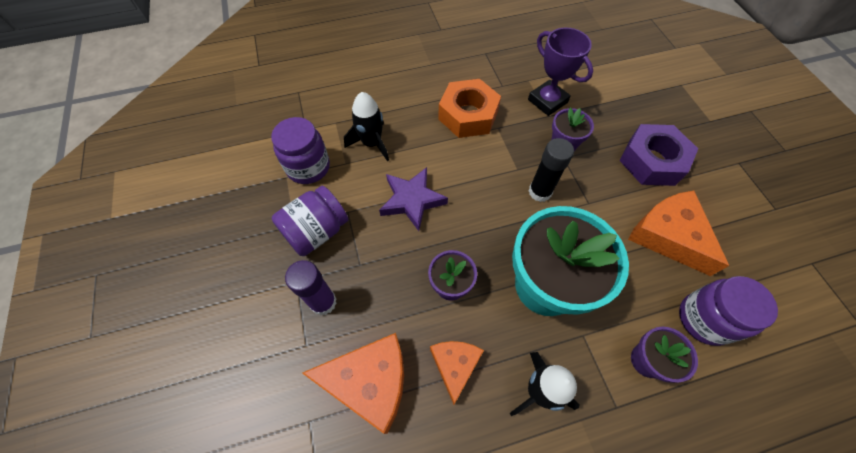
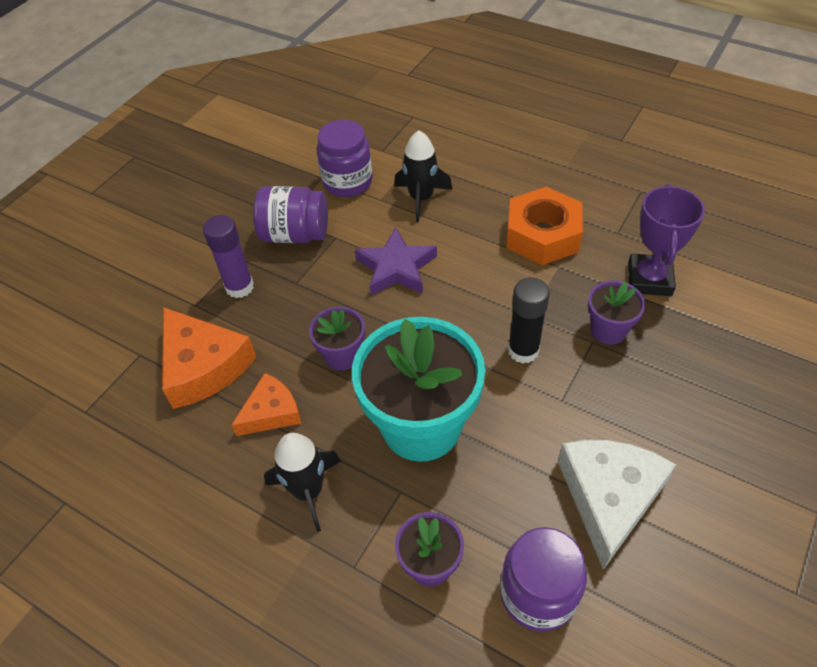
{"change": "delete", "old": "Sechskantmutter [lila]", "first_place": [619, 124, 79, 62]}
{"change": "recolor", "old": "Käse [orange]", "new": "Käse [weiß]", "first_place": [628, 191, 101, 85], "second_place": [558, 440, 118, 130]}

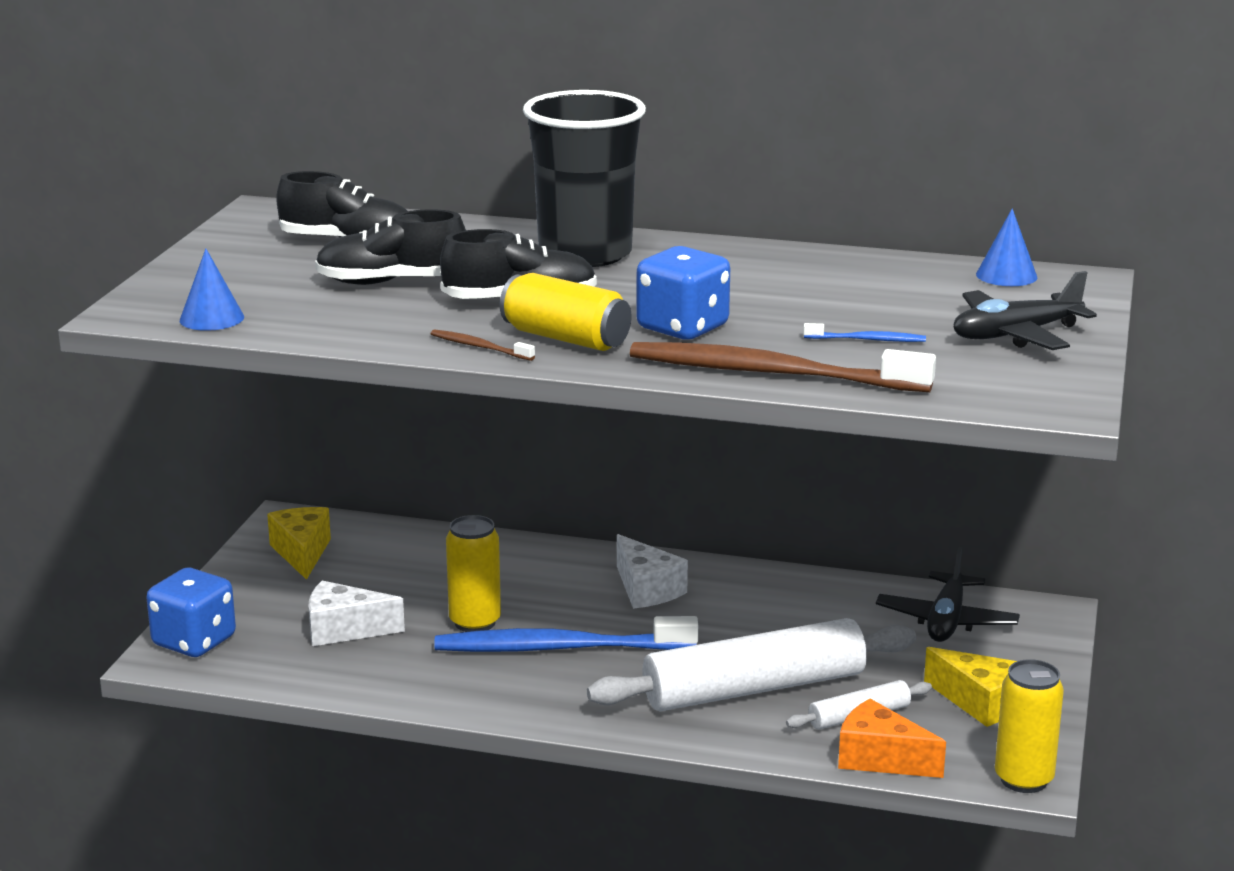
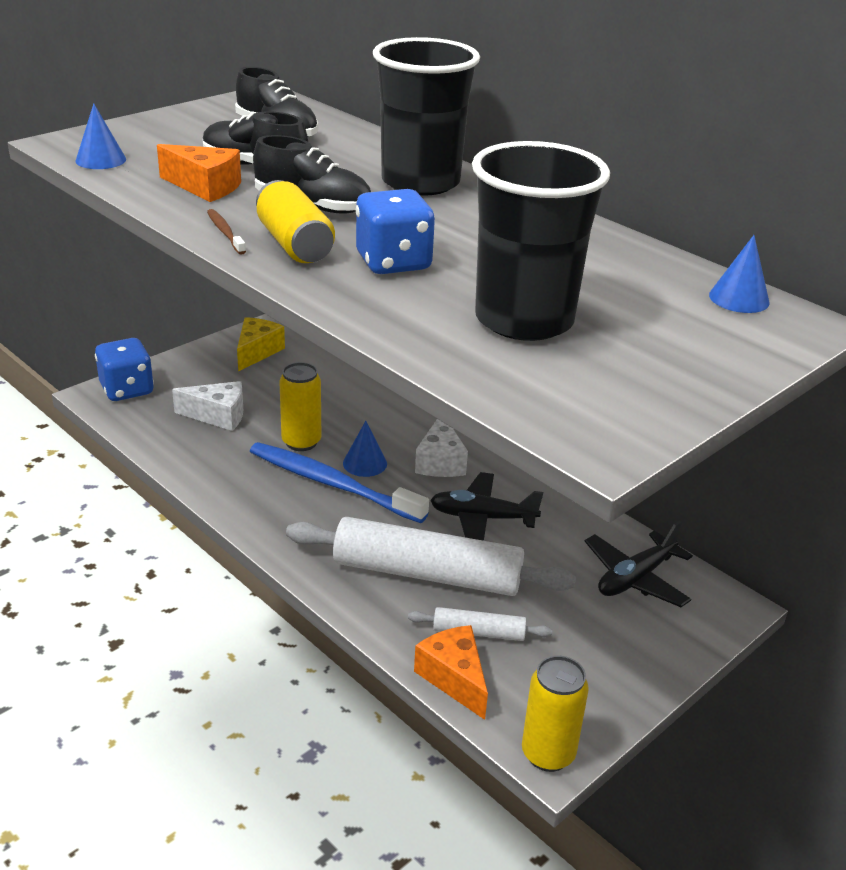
{"change": "rotate", "old": "Käse [weiß]", "first_place": [309, 580, 96, 66], "second_place": [172, 381, 71, 50], "degrees": 150}
{"change": "delete", "old": "Zahnbürste [braun]", "first_place": [630, 342, 306, 50]}
{"change": "replace", "old": "Zahnbürste [blau]", "new": "Becher [schwarz]", "first_place": [803, 323, 123, 19], "second_place": [472, 141, 138, 200]}
{"change": "delete", "old": "Käse [gelb]", "first_place": [924, 647, 93, 80]}
{"change": "move", "old": "Flugzeug [schwarz]", "first_place": [953, 271, 144, 79], "second_place": [430, 472, 113, 69]}
{"change": "insert", "new": "Käse [orange]", "second_place": [157, 144, 84, 58]}
{"change": "insert", "new": "Kegel [blau]", "second_place": [343, 421, 44, 56]}

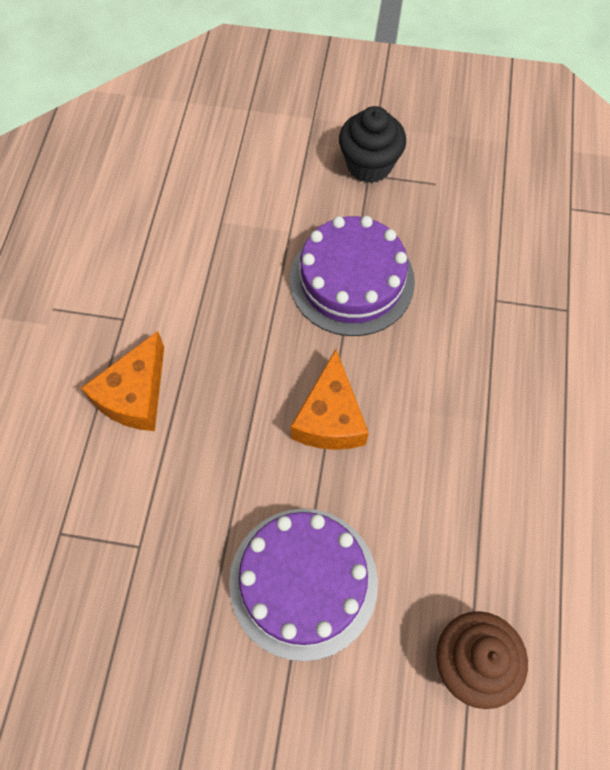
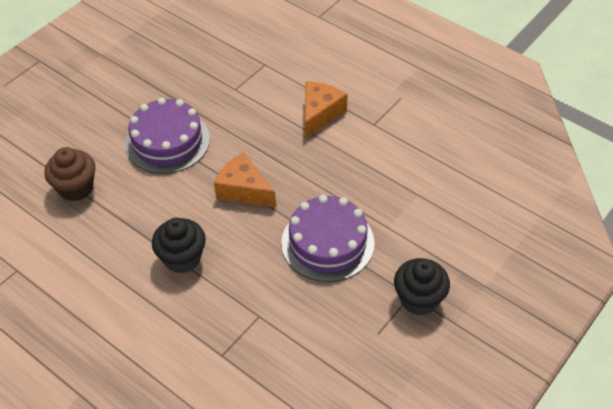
{"change": "rotate", "old": "Käse [orange]", "first_place": [81, 331, 83, 100], "second_place": [305, 81, 43, 58], "degrees": 60}
{"change": "insert", "new": "Muffin [schwarz]", "second_place": [152, 218, 54, 55]}

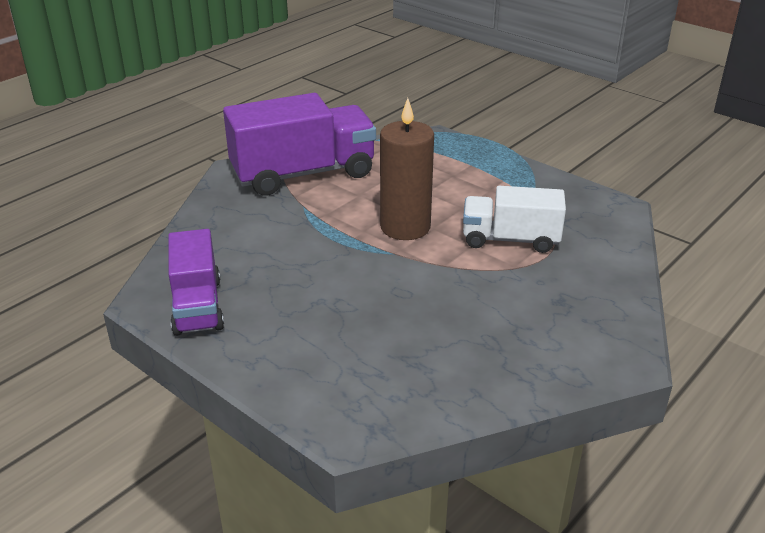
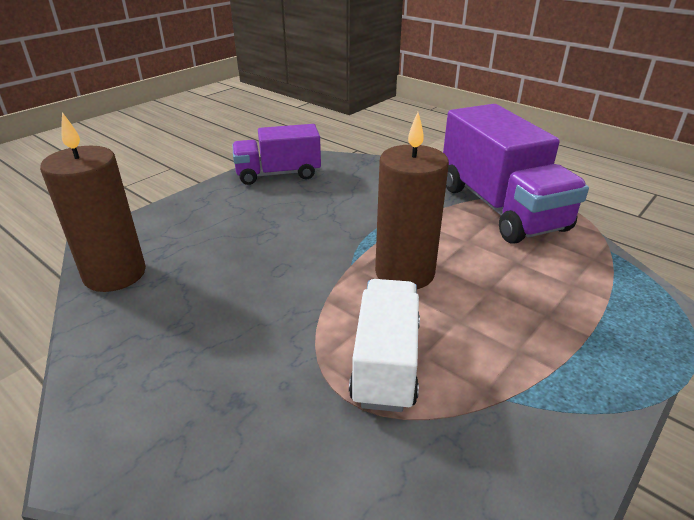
{"change": "insert", "new": "Kerze [braun]", "second_place": [40, 112, 106, 180]}

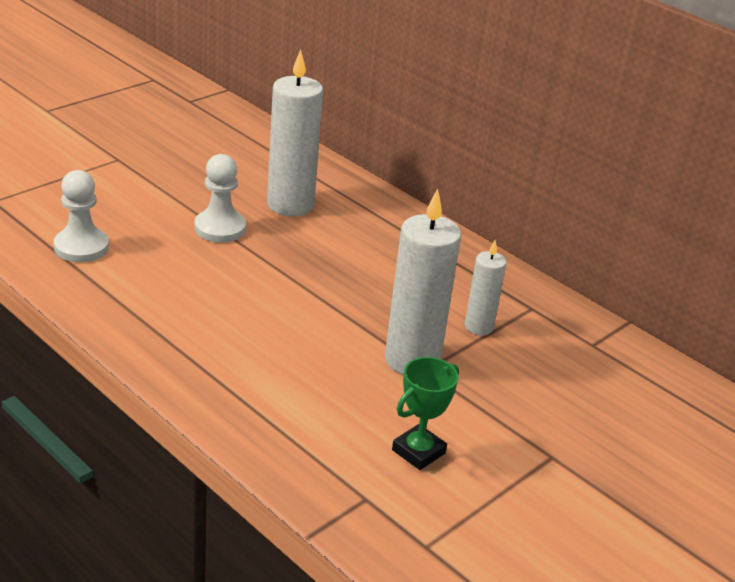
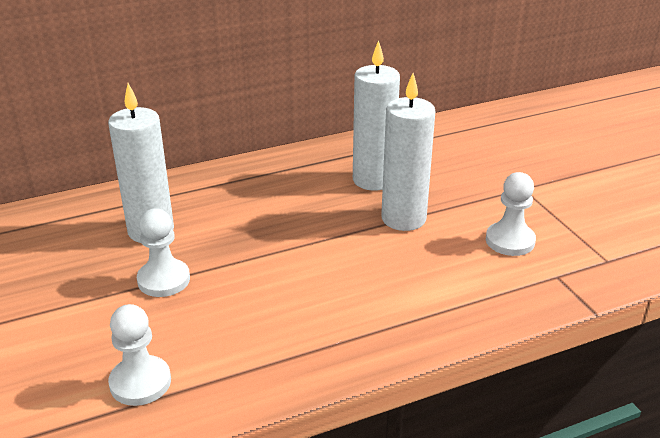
{"change": "replace", "old": "Pokal [grün]", "new": "Bauer [weiß]", "first_place": [392, 357, 67, 113], "second_place": [486, 172, 50, 84]}
{"change": "resize", "old": "Kerze [weiß]", "first_place": [465, 240, 42, 95], "second_place": [353, 40, 47, 151], "factor": 1.81}

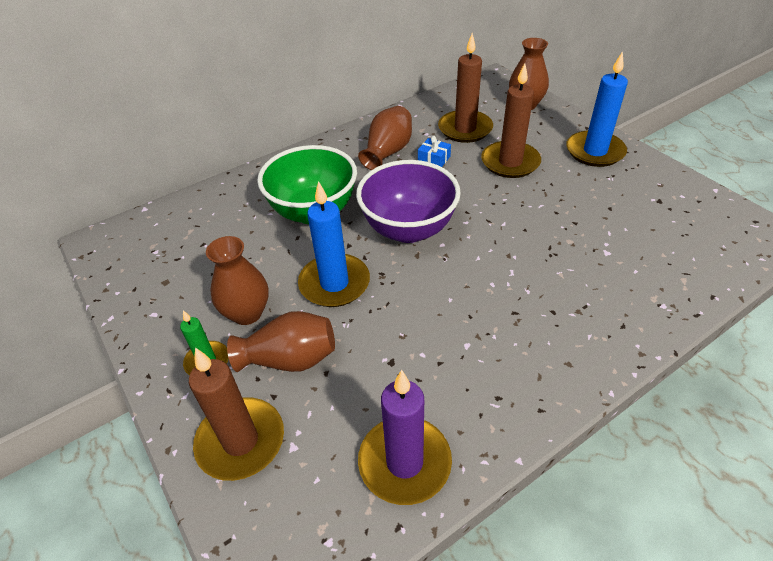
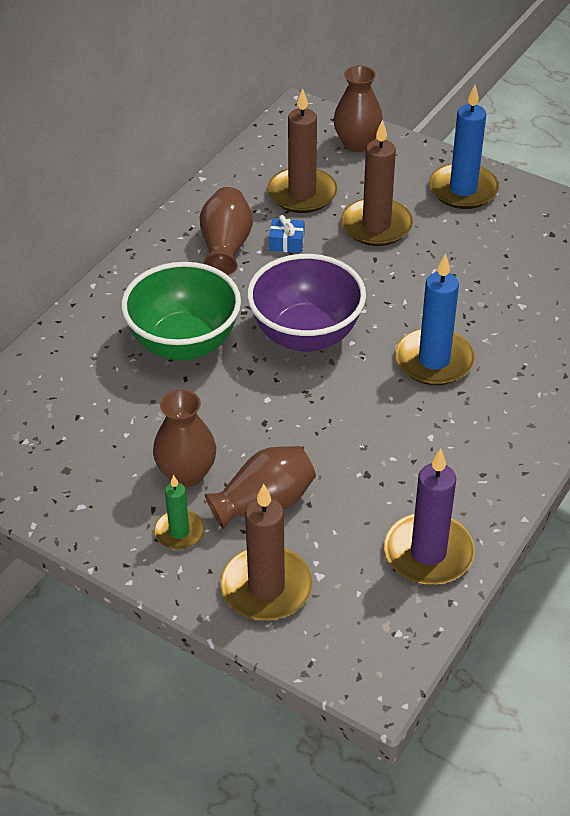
{"change": "move", "old": "Kerze [blau]", "first_place": [298, 181, 72, 126], "second_place": [395, 253, 80, 132]}

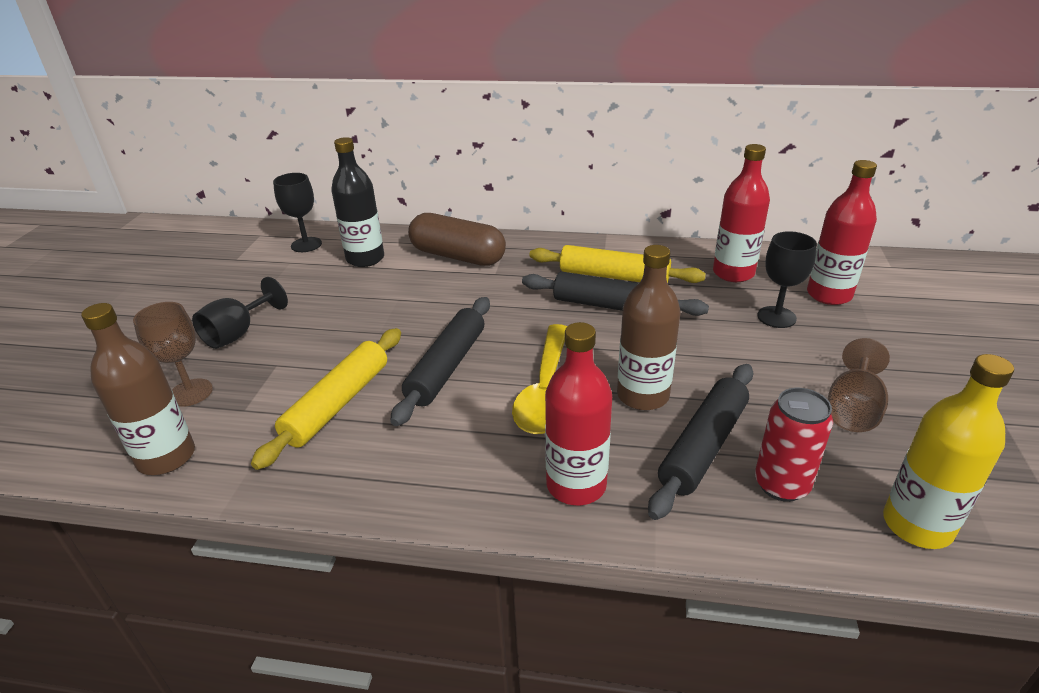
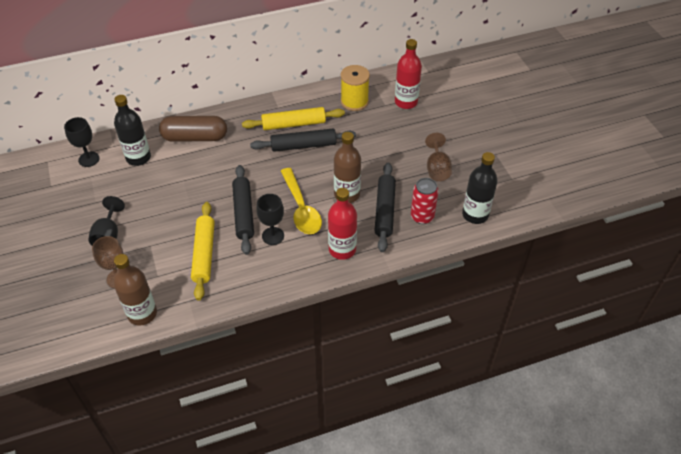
{"change": "replace", "old": "Flasche [rot]", "new": "Garnrolle [gelb]", "first_place": [713, 144, 57, 138], "second_place": [341, 65, 29, 46]}
{"change": "move", "old": "Kelch [schwarz]", "first_place": [757, 231, 60, 97], "second_place": [256, 194, 28, 51]}
{"change": "recolor", "old": "Flasche [gelb]", "new": "Flasche [schwarz]", "first_place": [883, 354, 131, 195], "second_place": [462, 152, 36, 72]}

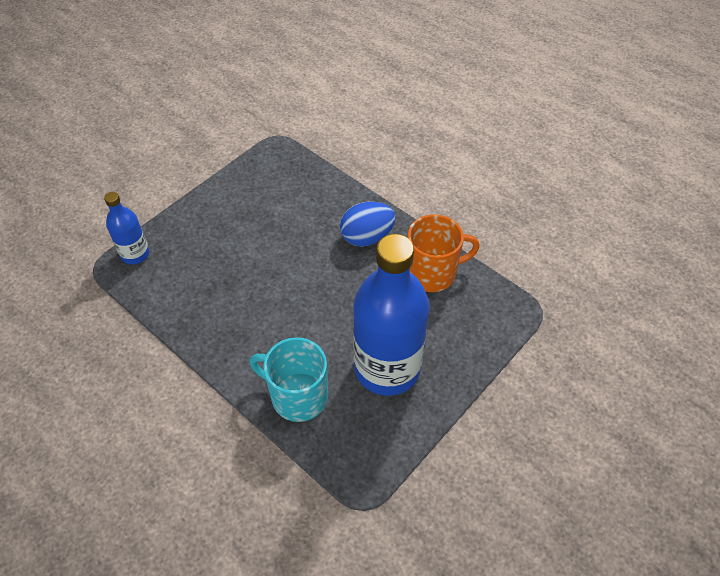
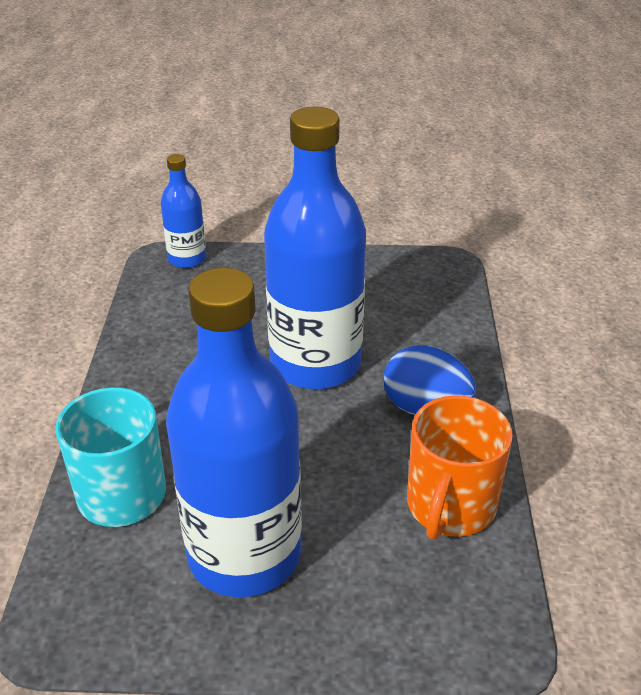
{"change": "rotate", "old": "Tasse [orange]", "first_place": [408, 214, 72, 78], "second_place": [407, 395, 106, 145], "degrees": 75}
{"change": "insert", "new": "Flasche [blau]", "second_place": [264, 107, 102, 282]}

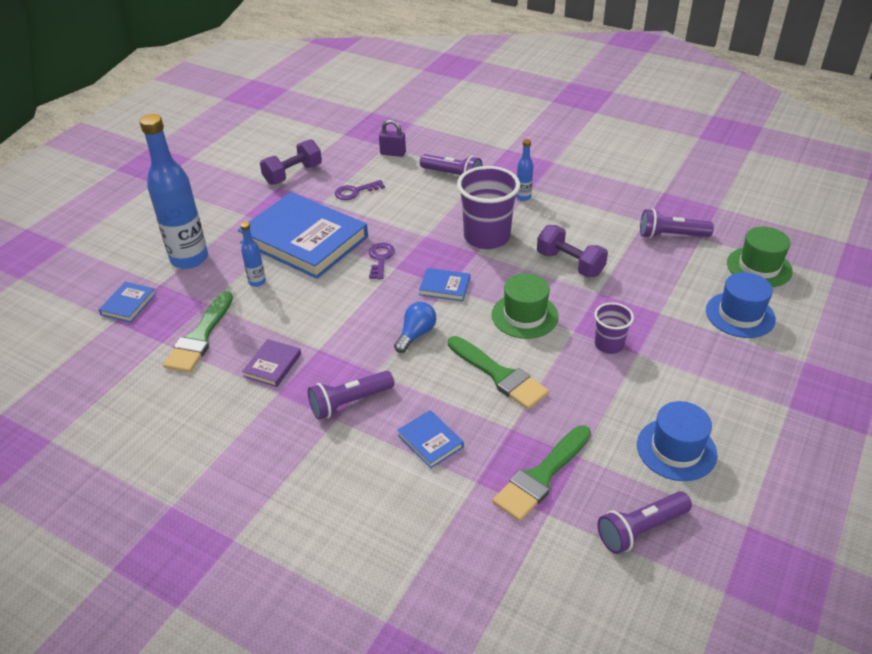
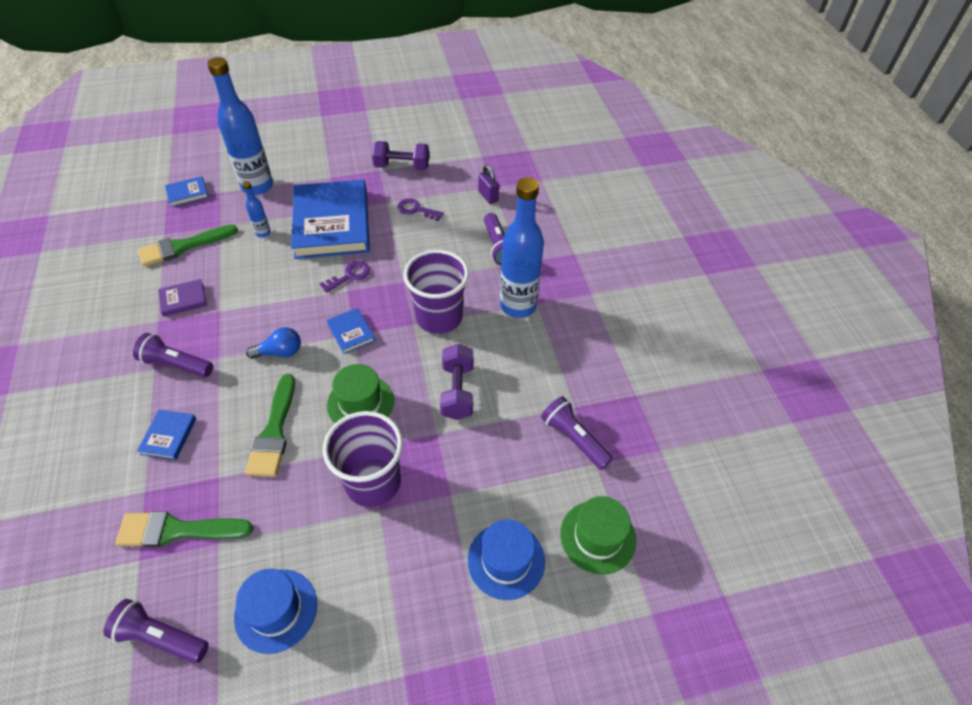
{"change": "resize", "old": "Flasche [blau]", "first_place": [516, 139, 18, 62], "second_place": [500, 177, 44, 141], "factor": 2.26}
{"change": "resize", "old": "Becher [lila]", "first_place": [594, 302, 40, 52], "second_place": [323, 411, 80, 96], "factor": 1.84}

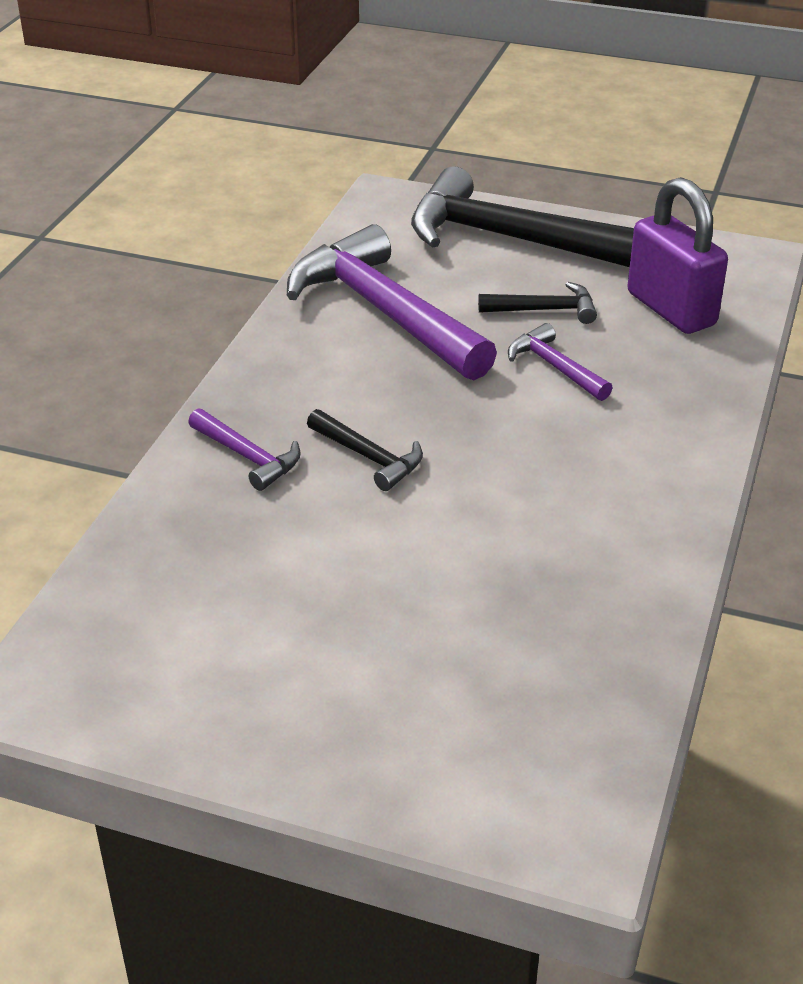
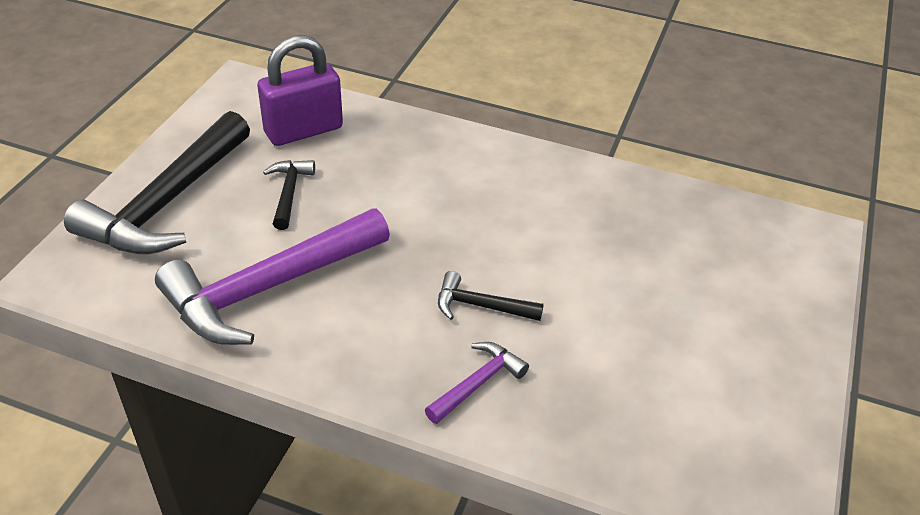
{"change": "rotate", "old": "Hammer [schwarz]", "first_place": [307, 409, 116, 82], "second_place": [438, 271, 106, 50], "degrees": -120}
{"change": "delete", "old": "Hammer [lila]", "first_place": [508, 323, 105, 78]}

